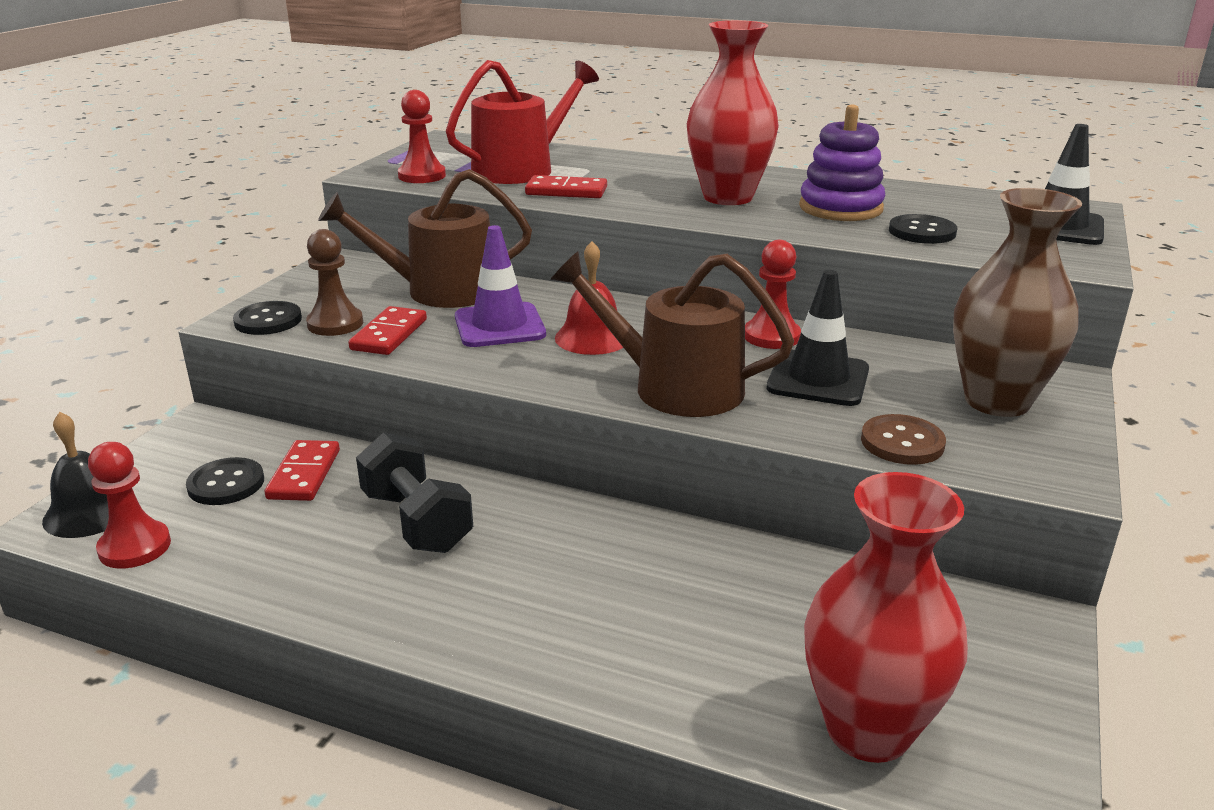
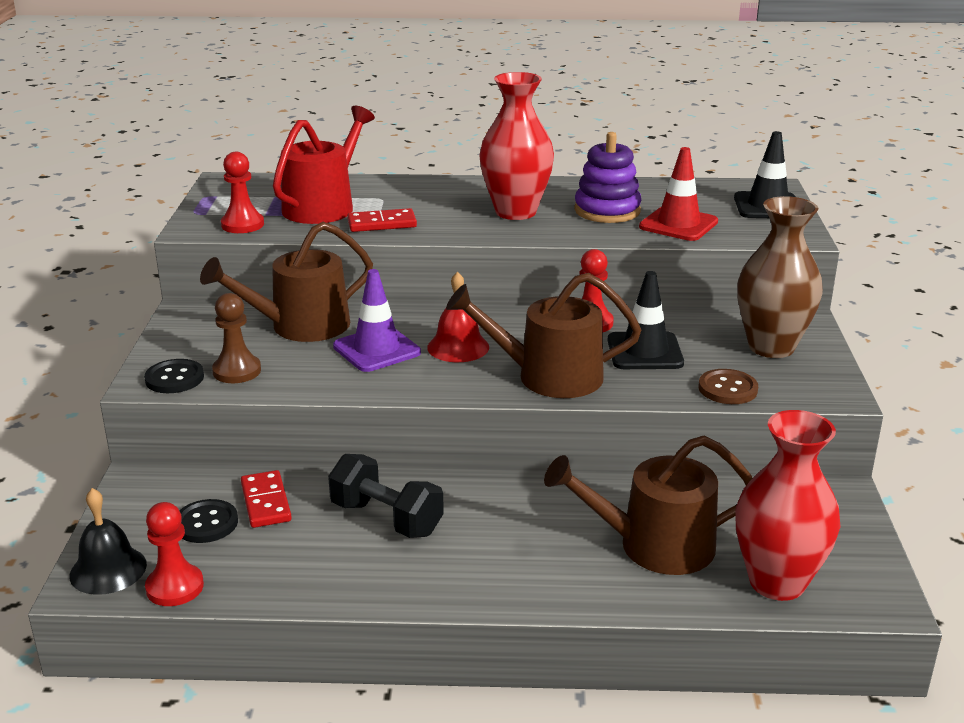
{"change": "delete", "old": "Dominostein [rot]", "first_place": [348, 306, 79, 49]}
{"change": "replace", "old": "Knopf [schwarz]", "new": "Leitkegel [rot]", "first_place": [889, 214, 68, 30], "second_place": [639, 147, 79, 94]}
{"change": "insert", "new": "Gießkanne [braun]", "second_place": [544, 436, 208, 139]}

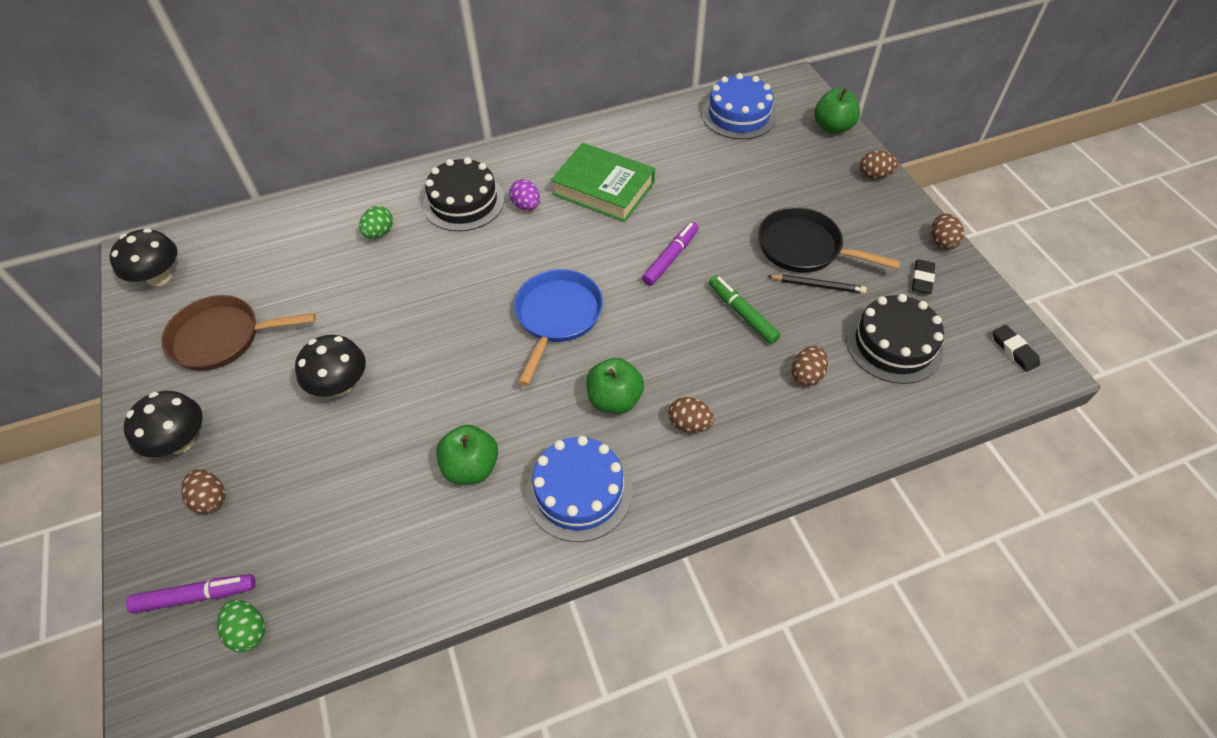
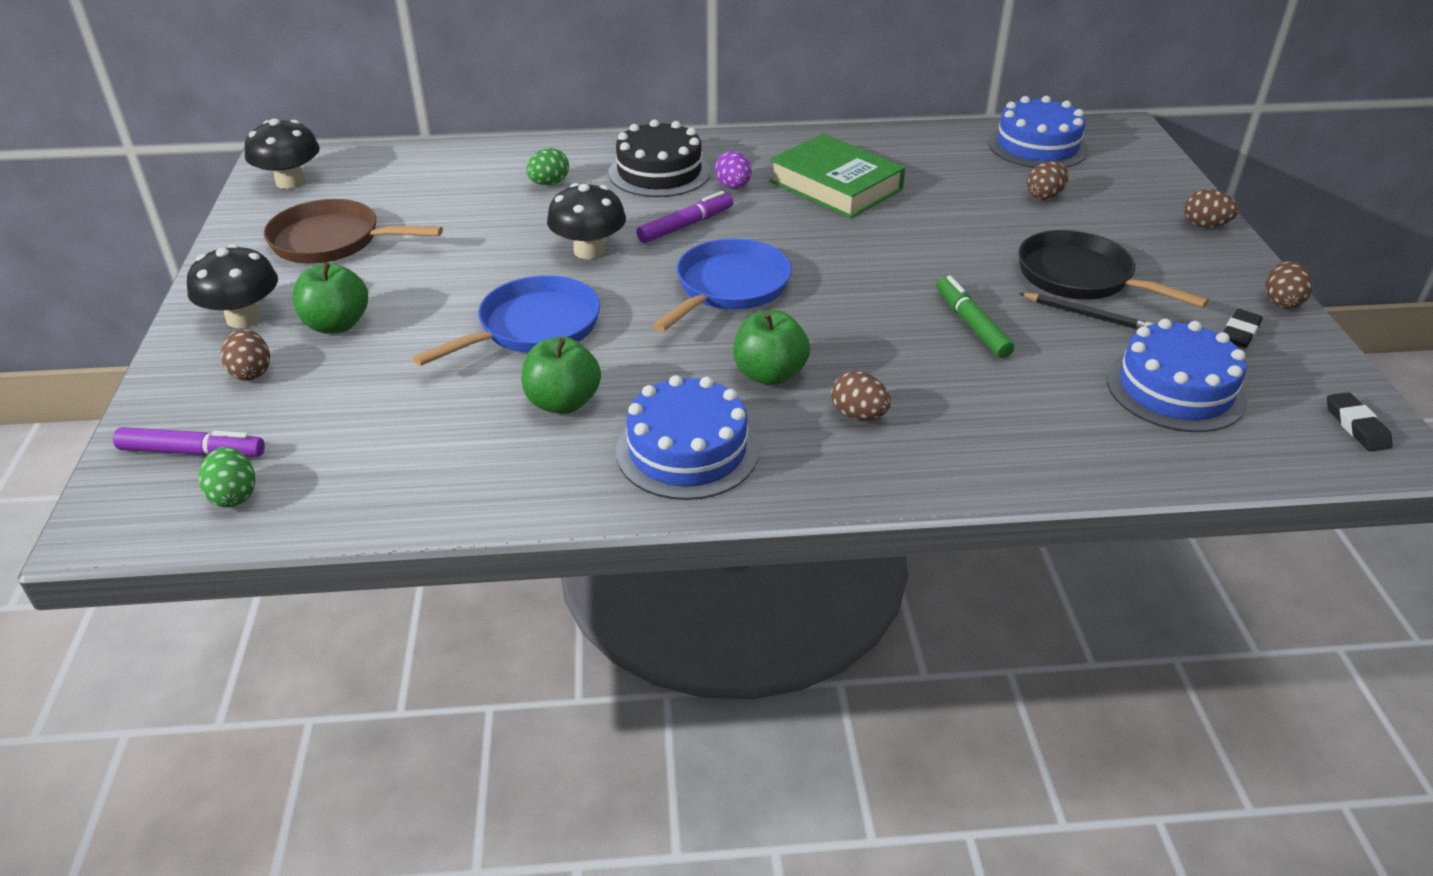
{"change": "move", "old": "Pilz [schwarz]", "first_place": [295, 335, 71, 62], "second_place": [547, 183, 79, 76]}
{"change": "move", "old": "Filzstift [lila]", "first_place": [642, 222, 56, 64], "second_place": [636, 191, 97, 52]}
{"change": "move", "old": "Ei [braun]", "first_place": [792, 346, 36, 40], "second_place": [1027, 161, 42, 39]}
{"change": "move", "old": "Apfel [grün]", "first_place": [814, 89, 46, 45], "second_place": [293, 262, 75, 72]}
{"change": "recolor", "old": "Kuchen [schwarz]", "new": "Kuchen [blau]", "first_place": [846, 294, 98, 90], "second_place": [1107, 319, 140, 113]}
{"change": "insert", "new": "Pfanne [blau]", "second_place": [413, 275, 187, 91]}

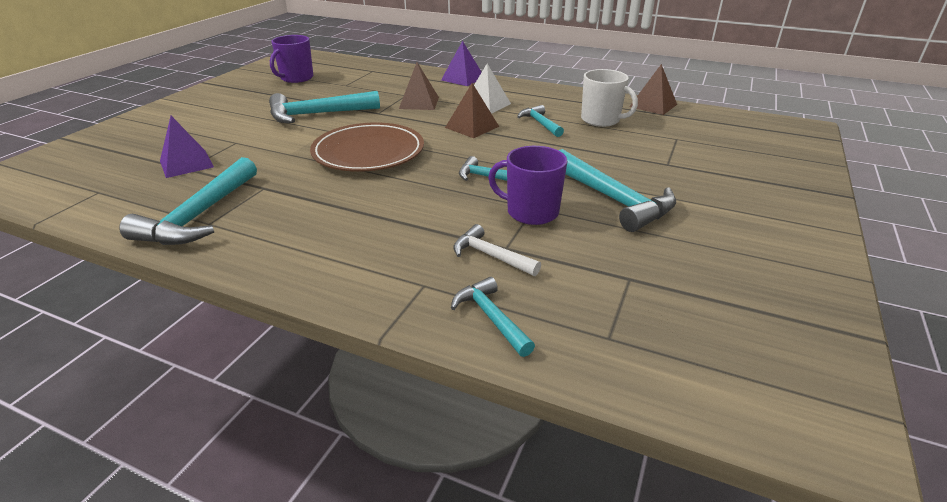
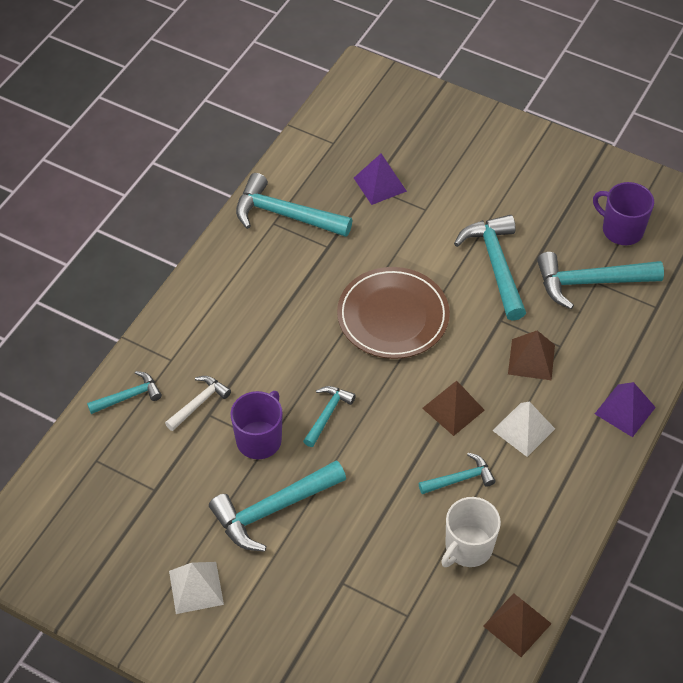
{"change": "insert", "new": "Pyramide [weiß]", "second_place": [169, 562, 55, 52]}
{"change": "insert", "new": "Hammer [türkis]", "second_place": [537, 252, 127, 57]}

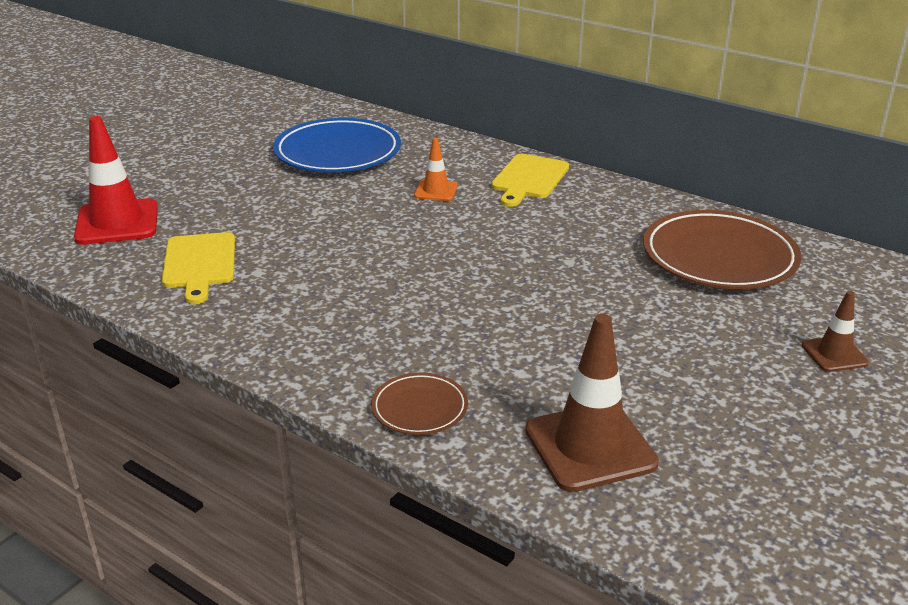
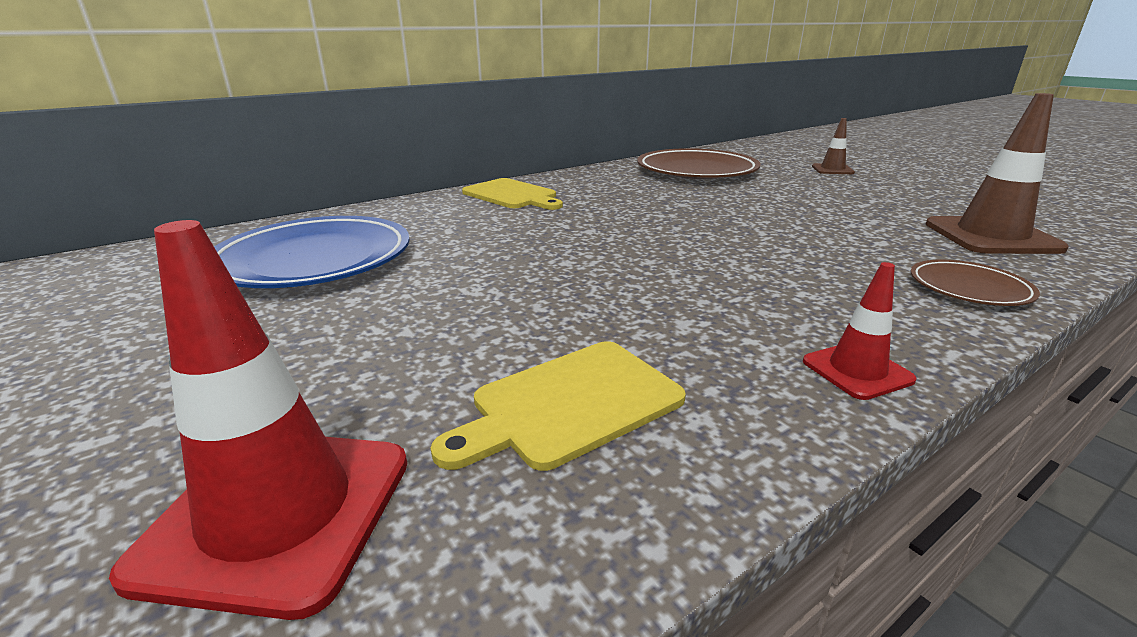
{"change": "rotate", "old": "Schneidebrett [gelb]", "first_place": [162, 232, 73, 72], "second_place": [431, 341, 255, 130], "degrees": 135}
{"change": "delete", "old": "Leitkegel [orange]", "first_place": [414, 138, 44, 63]}
{"change": "insert", "new": "Leitkegel [rot]", "second_place": [803, 262, 113, 138]}

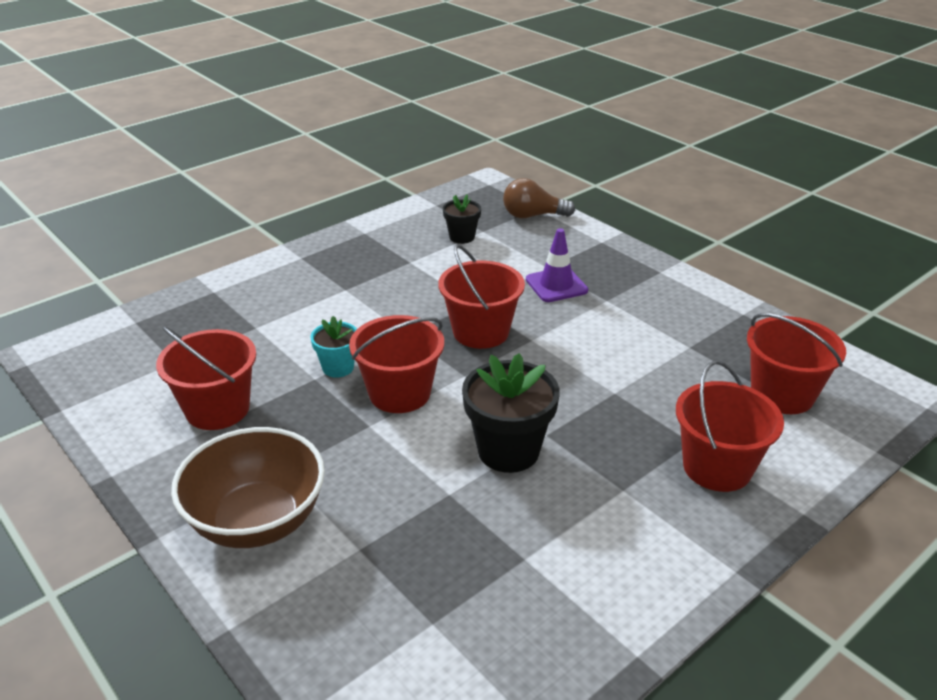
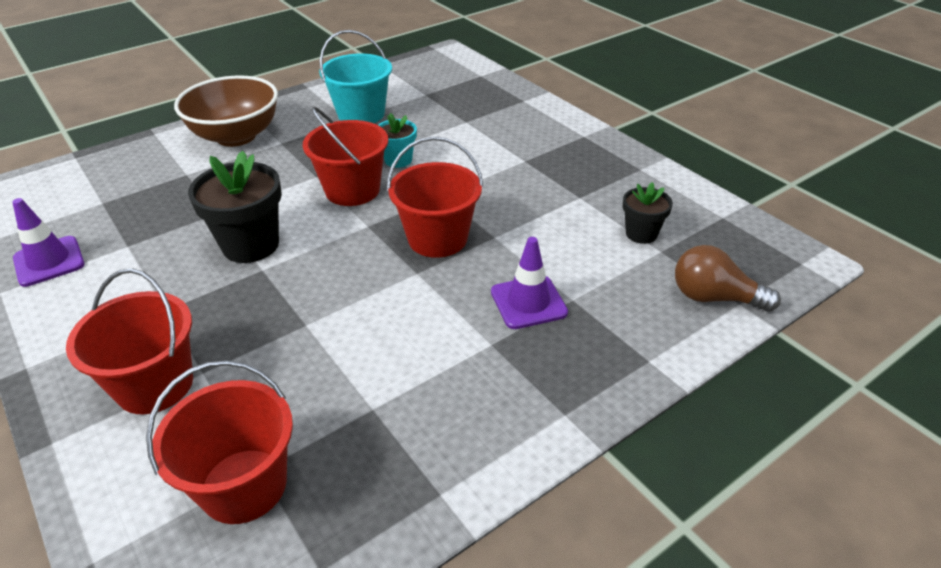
{"change": "recolor", "old": "Eimer [rot]", "new": "Eimer [türkis]", "first_place": [156, 327, 100, 103], "second_place": [319, 30, 73, 93]}
{"change": "rotate", "old": "Glühbirne [braun]", "first_place": [503, 178, 72, 40], "second_place": [675, 245, 106, 67], "degrees": -75}
{"change": "insert", "new": "Leitkegel [lila]", "second_place": [12, 198, 73, 89]}

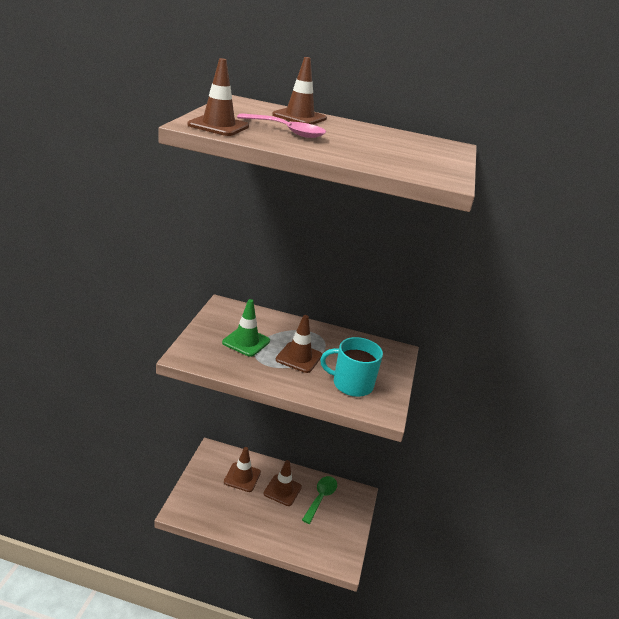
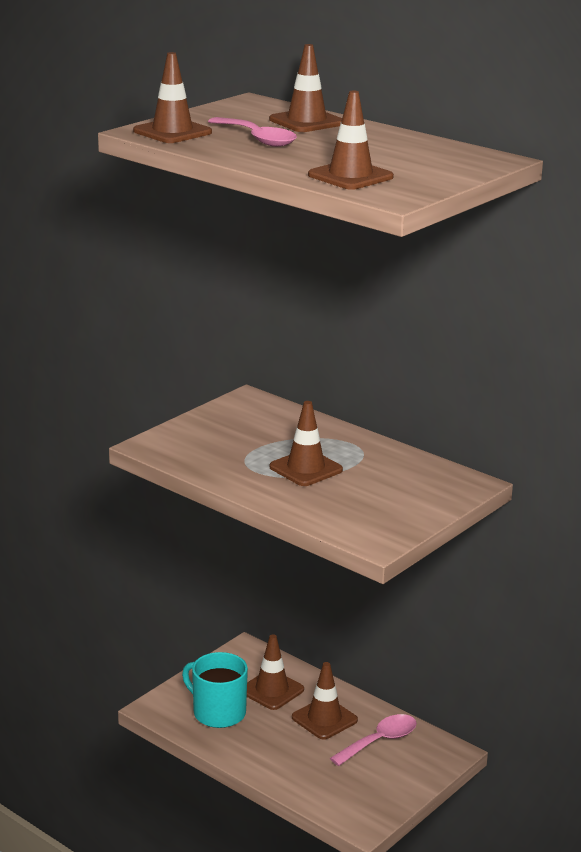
{"change": "delete", "old": "Leitkegel [grün]", "first_place": [222, 299, 48, 58]}
{"change": "recolor", "old": "Löffel [grün]", "new": "Löffel [rosa]", "first_place": [302, 476, 35, 48], "second_place": [330, 714, 87, 52]}
{"change": "move", "old": "Tasse [türkis]", "first_place": [320, 337, 63, 60], "second_place": [182, 652, 66, 76]}
{"change": "insert", "new": "Leitkegel [braun]", "second_place": [308, 91, 86, 99]}

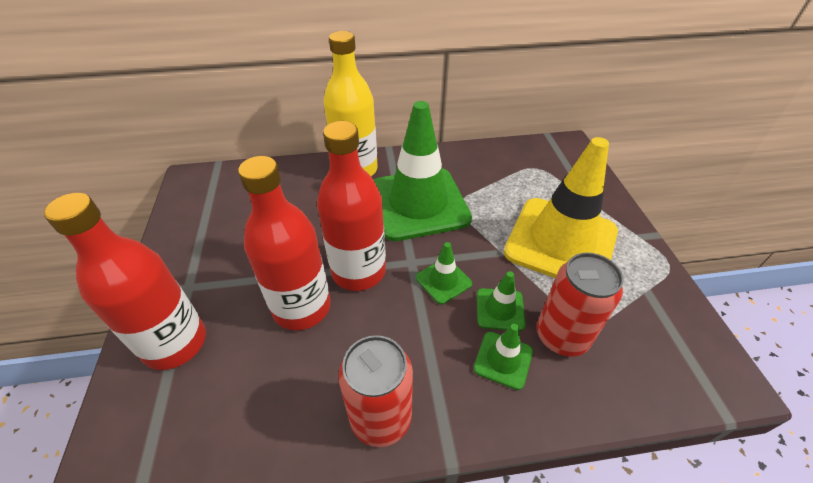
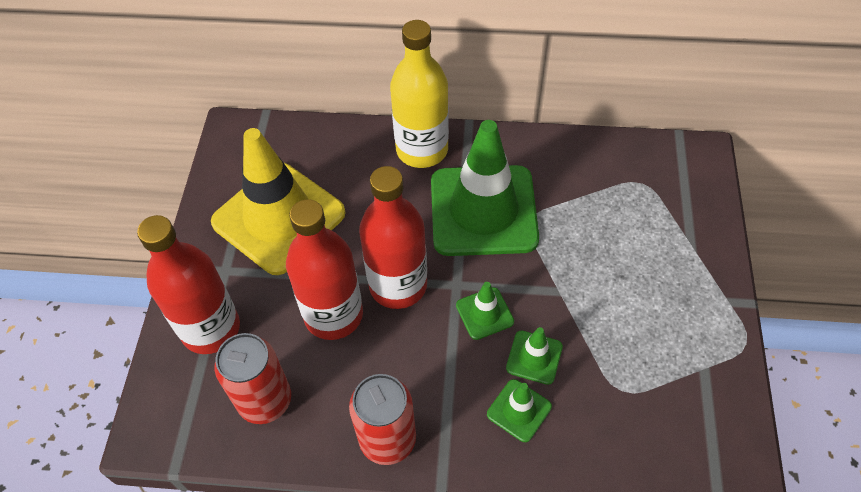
{"change": "move", "old": "Leitkegel [gelb]", "first_place": [504, 137, 114, 141], "second_place": [211, 128, 135, 147]}
{"change": "move", "old": "Dose [rot]", "first_place": [537, 253, 87, 104], "second_place": [215, 333, 76, 91]}

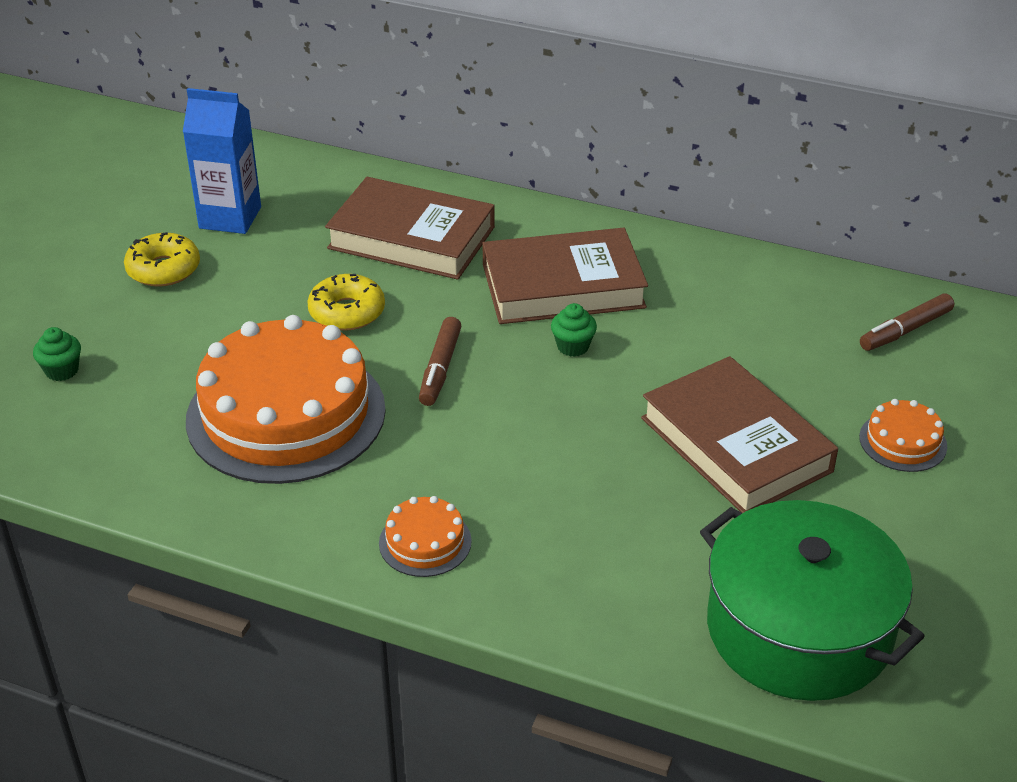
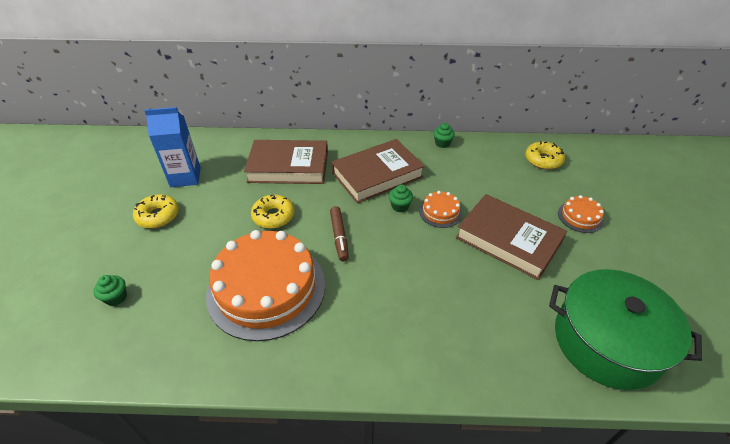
{"change": "move", "old": "Kuchen [orange]", "first_place": [379, 496, 93, 81], "second_place": [419, 191, 43, 37]}
{"change": "replace", "old": "Filzstift [braun]", "new": "Donut [gelb]", "first_place": [860, 293, 94, 58], "second_place": [525, 141, 40, 29]}
{"change": "insert", "new": "Muffin [grün]", "second_place": [434, 123, 21, 25]}

